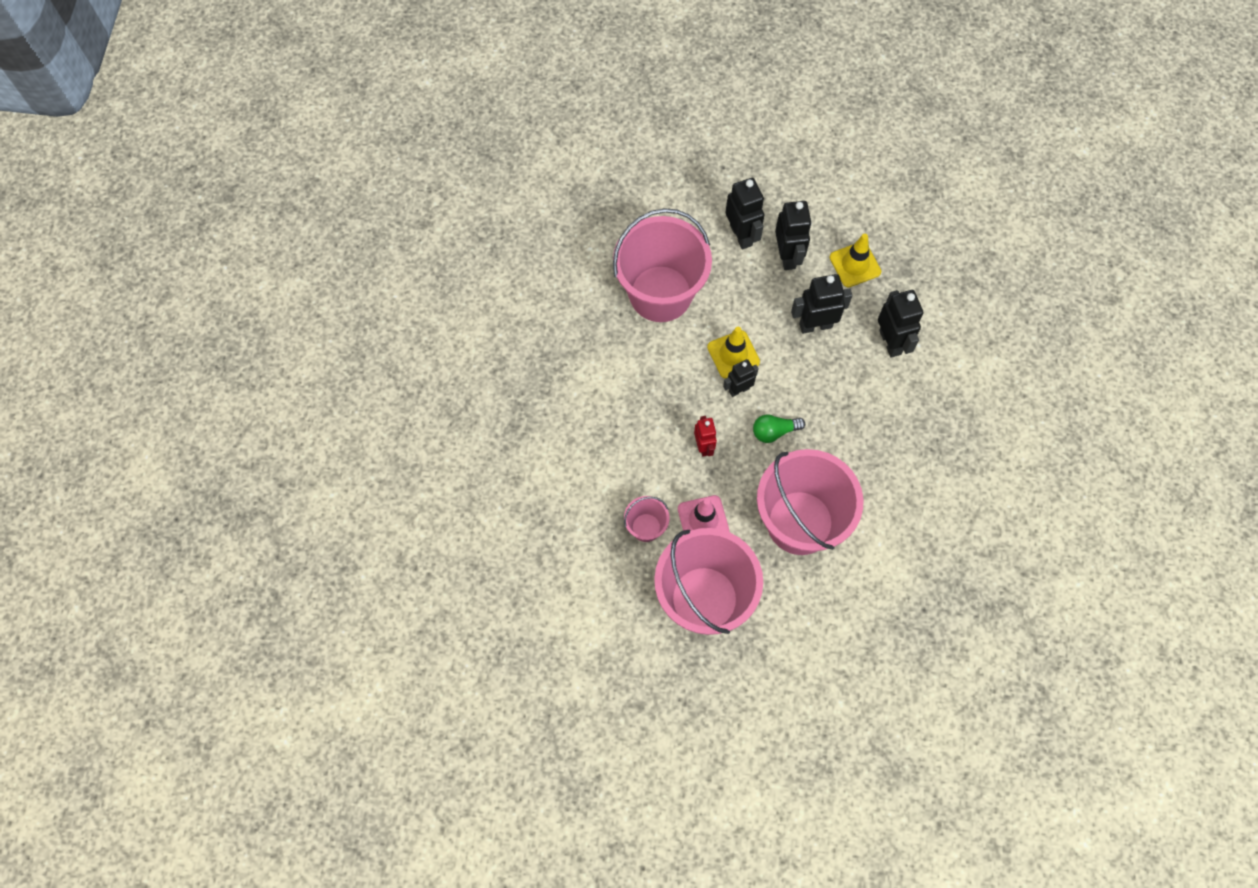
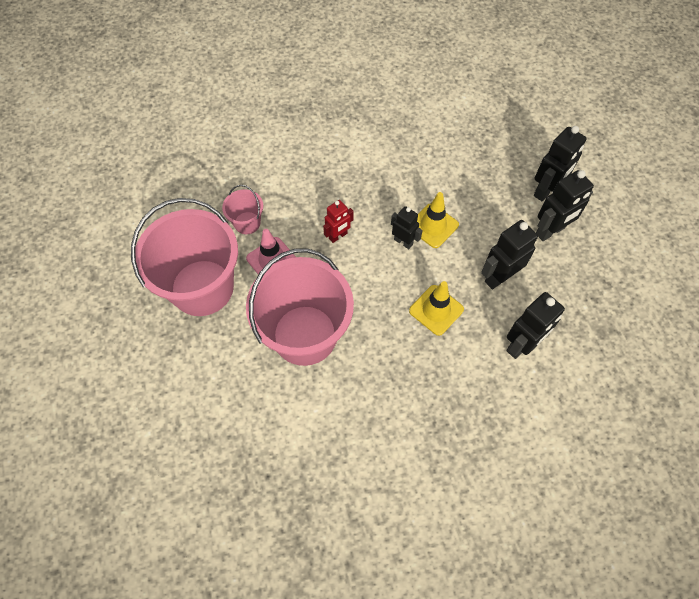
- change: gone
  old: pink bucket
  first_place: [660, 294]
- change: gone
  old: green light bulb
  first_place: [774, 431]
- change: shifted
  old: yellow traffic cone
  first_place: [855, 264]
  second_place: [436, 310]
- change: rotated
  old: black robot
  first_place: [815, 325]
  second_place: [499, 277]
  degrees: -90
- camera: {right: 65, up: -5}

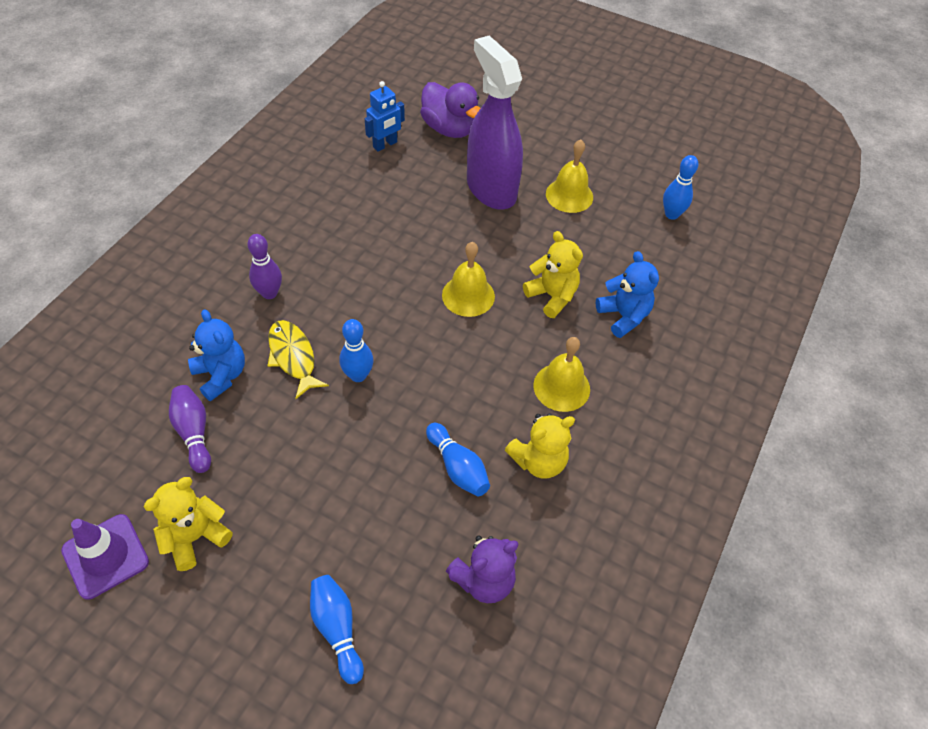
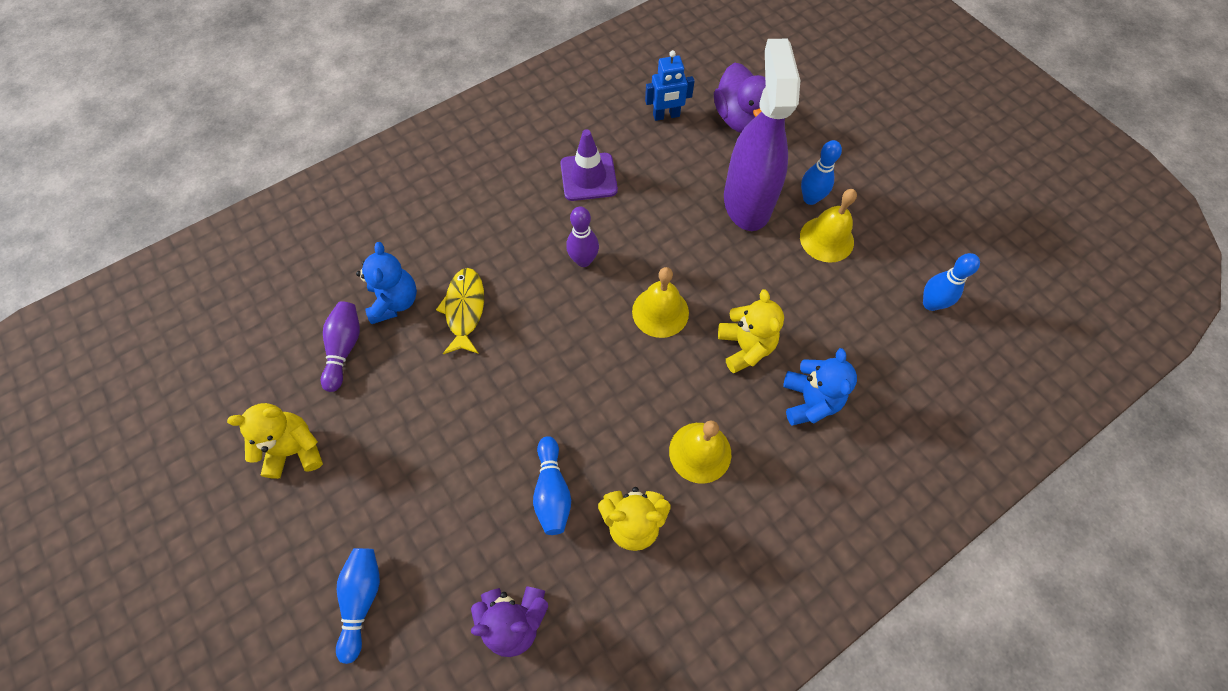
- change: shifted
  old: purple traffic cone
  first_place: [105, 556]
  second_place: [588, 177]
- change: shifted
  old: purple bowling pin
  first_place: [269, 293]
  second_place: [583, 260]
- change: shifted
  old: blue bowling pin
  first_place: [358, 375]
  second_place: [810, 198]
- camera: {right: 30, up: 10}

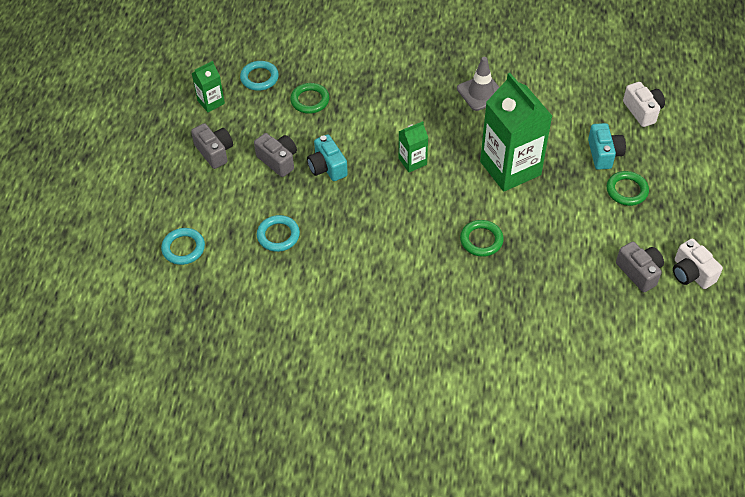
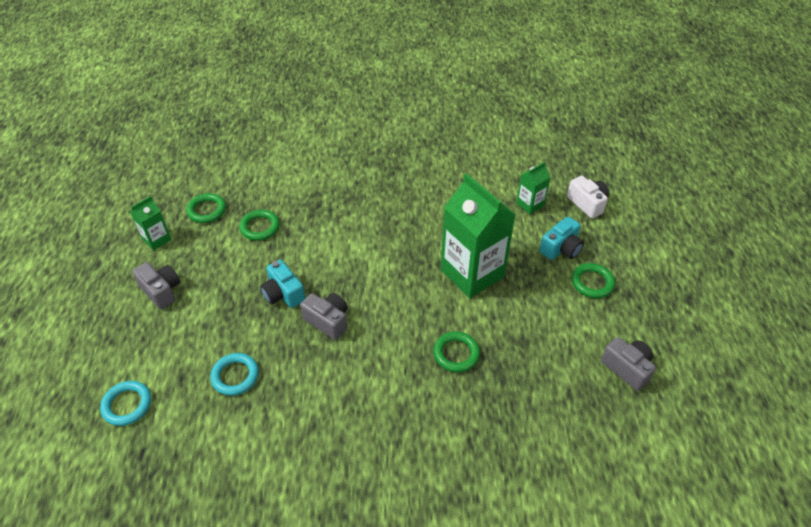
- change: gone
  old: grey traffic cone
  first_place: [481, 93]
- change: gone
  old: white camera
  first_place: [691, 273]
- change: shifted
  old: grey camera
  first_place: [278, 160]
  second_place: [328, 321]
- change: shifted
  old: green carton
  first_place: [412, 161]
  second_place: [530, 204]
- change: repainted
  old: turquoise ring
  new: green ring
  first_place: [259, 78]
  second_place: [207, 210]
- change: rotated
  old: turquoise camera
  first_place: [604, 154]
  second_place: [561, 248]
  degrees: 60
- camera: {right: -10, up: -5}

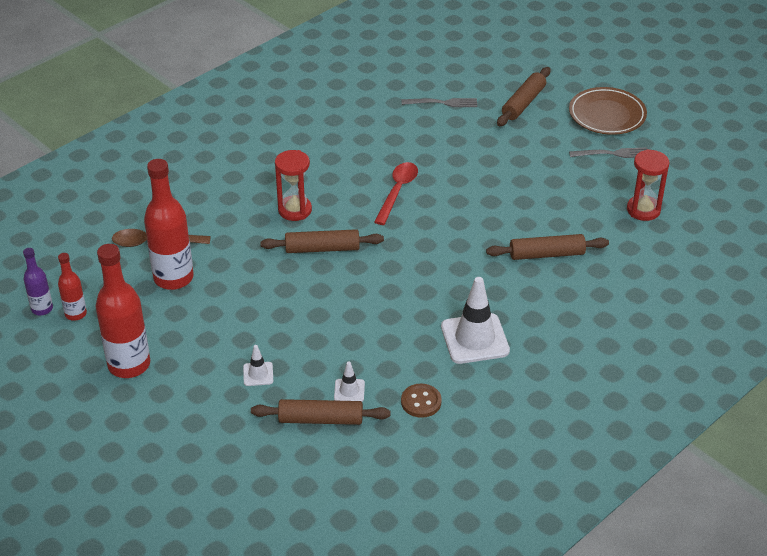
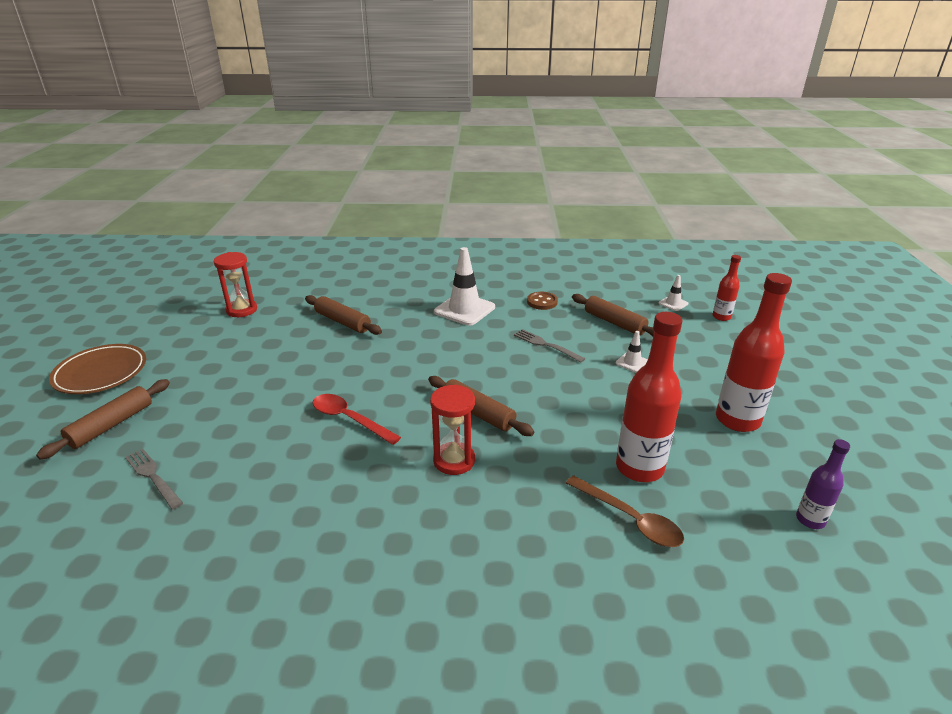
- change: shifted
  old: red bottle
  first_place: [76, 314]
  second_place: [721, 317]
- change: shifted
  old: white traffic cone
  first_place: [349, 391]
  second_place: [673, 303]
- change: shifted
  old: grey fork
  first_place: [612, 153]
  second_place: [545, 345]
- change: rotated
  old: red spoon
  first_place: [397, 191]
  second_place: [349, 419]
  degrees: 60
- change: rotated
  old: brown rolling pin
  first_place: [523, 103]
  second_place: [111, 425]
  degrees: -45
- camera: {right: -135, up: -10}

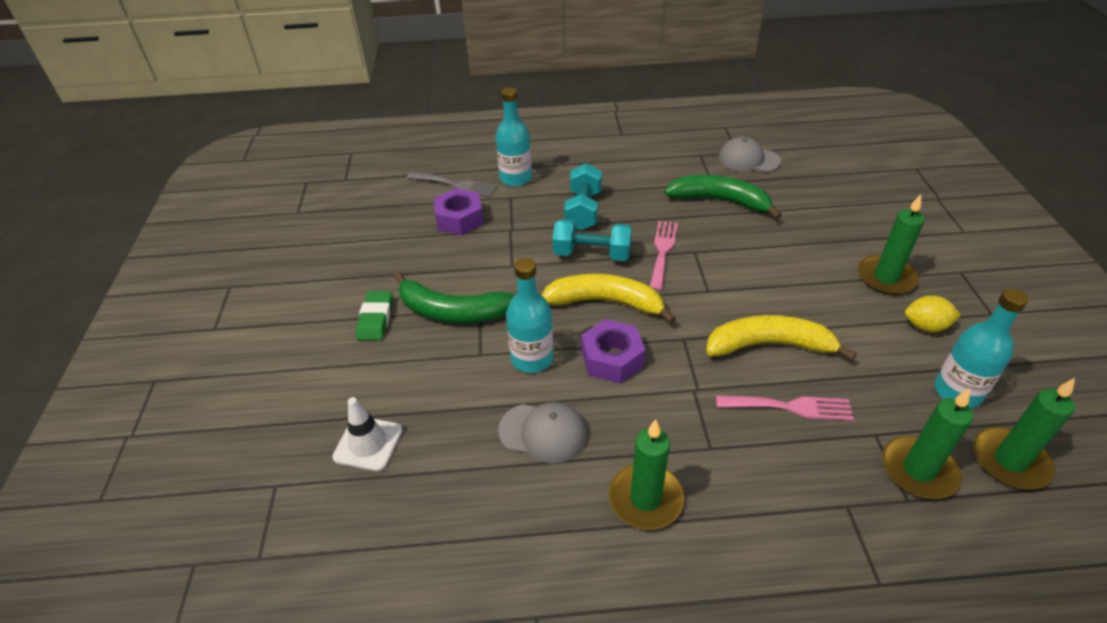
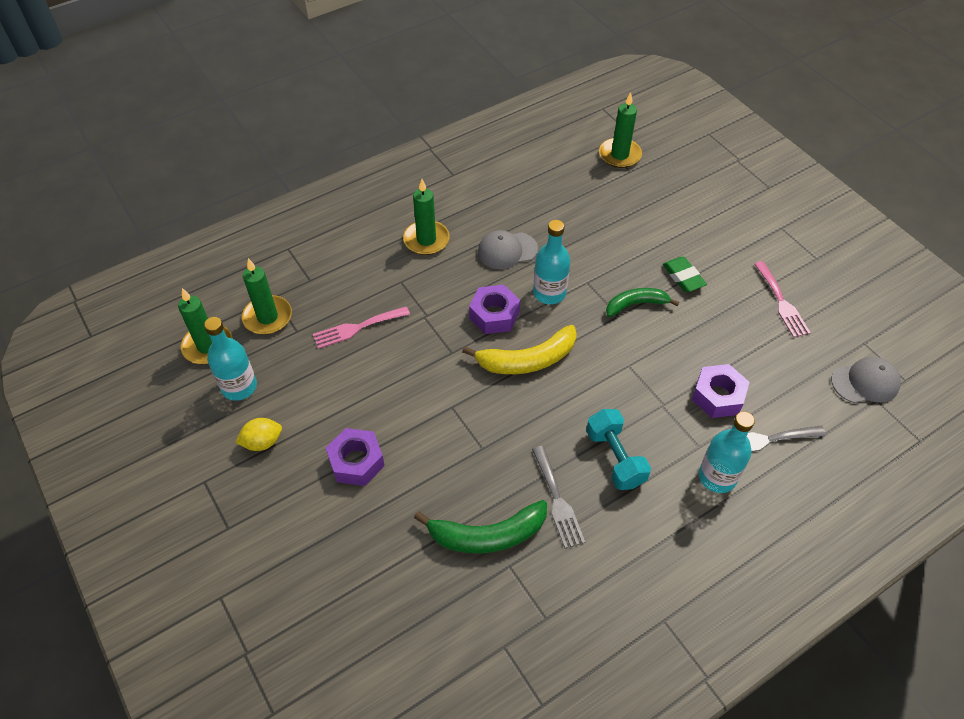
- change: gone
  old: white traffic cone
  first_place: [368, 443]
- change: gone
  old: turquoise dumbbell
  first_place: [592, 254]
- change: gone
  old: yellow banana
  first_place: [769, 345]
- change: new
  new: purple nut
  second_place: [356, 462]
- change: new
  new: grey fork
  second_place: [557, 500]
- change: shifted
  old: pink fork
  first_place: [662, 251]
  second_place: [781, 302]
- change: shifted
  old: grey cap
  first_place: [748, 159]
  second_place: [865, 382]
- change: shifted
  old: green candle
  first_place: [886, 278]
  second_place: [619, 155]
- change: scaled
  old: green banana
  first_place: [452, 311]
  second_place: [636, 304]
  factor: 0.66
- camera: {right: 150, up: 10}

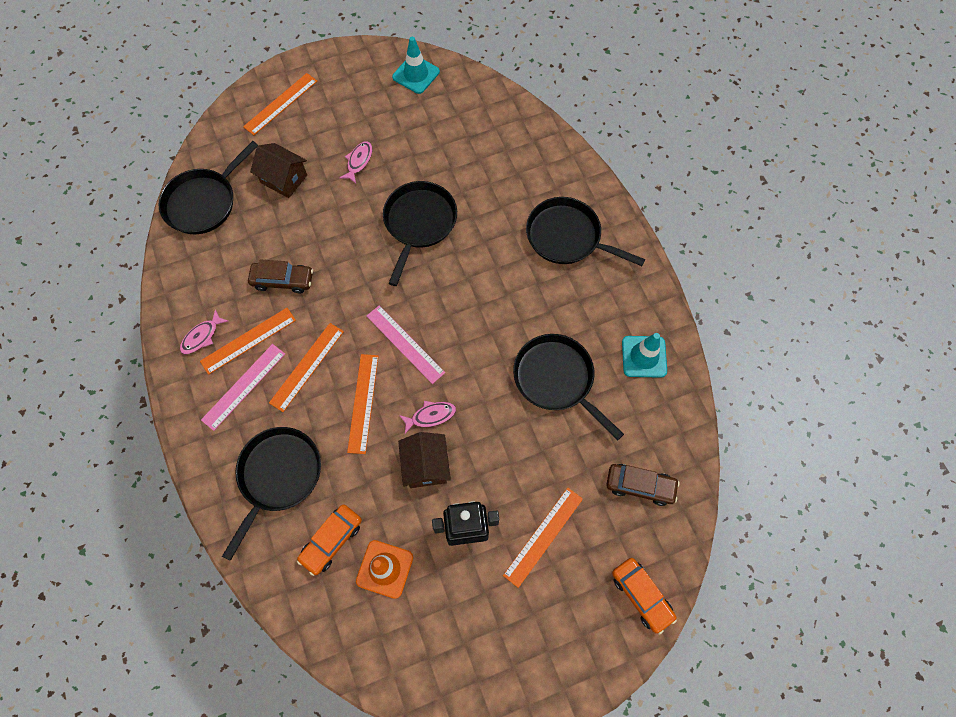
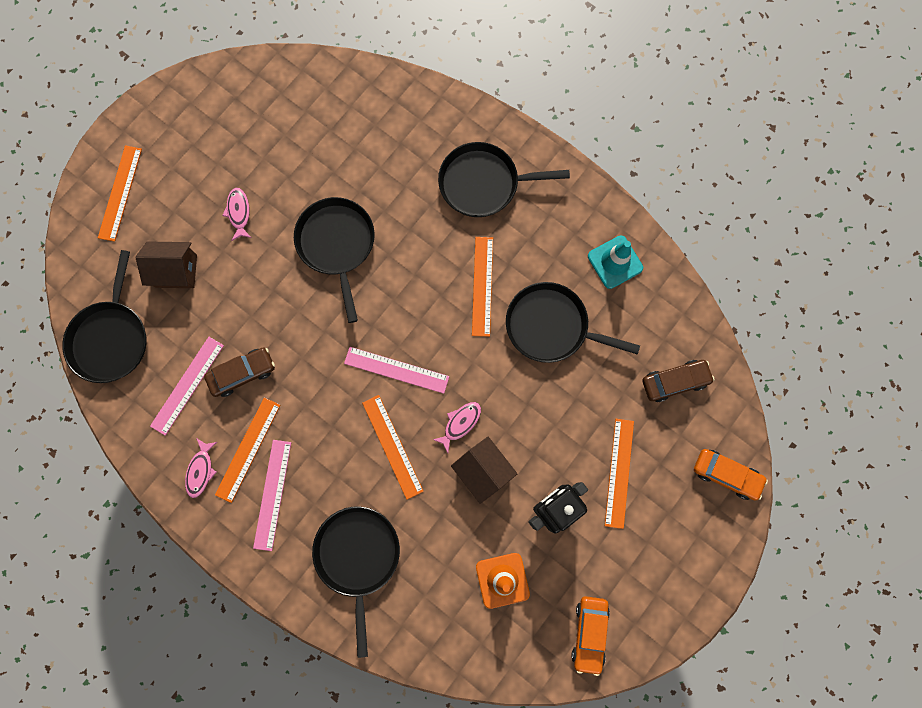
- change: gone
  old: turquoise traffic cone
  first_place: [416, 74]
- change: new
  new: pink ruler
  second_place: [187, 385]
- change: shifted
  old: orange ruler
  first_place: [307, 366]
  second_place: [482, 286]
- change: shifted
  old: orange car
  first_place: [331, 540]
  second_place: [589, 633]
- camera: {right: -30, up: 10}

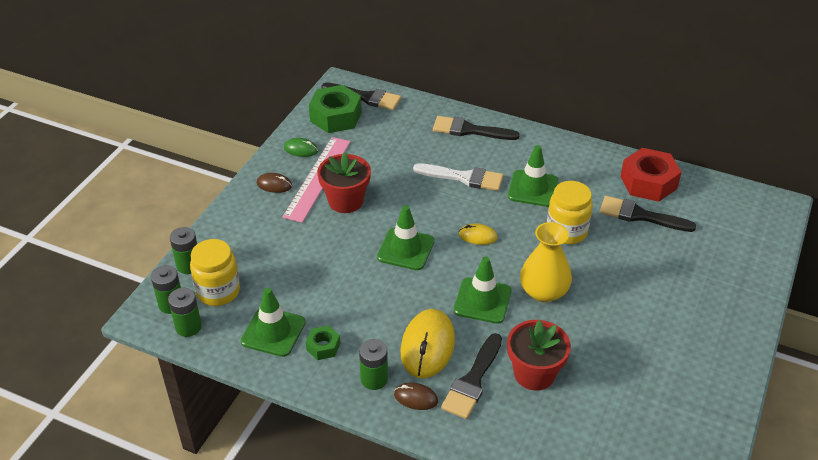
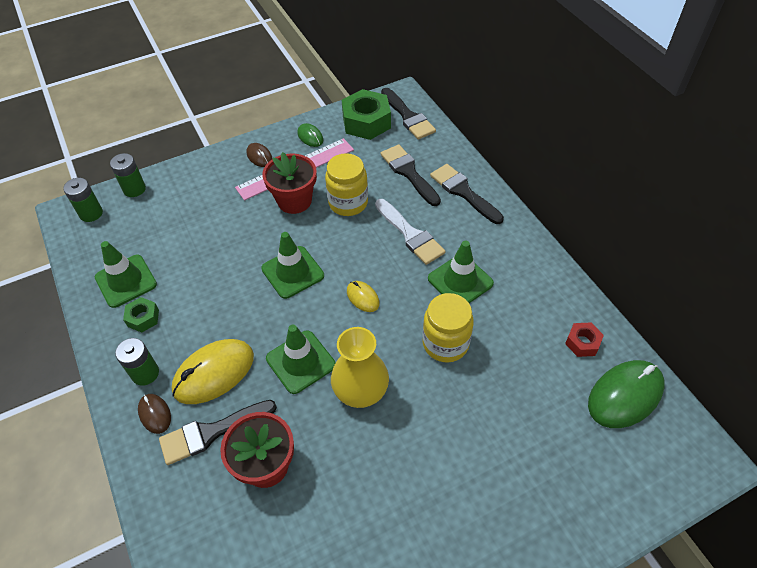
- change: gone
  old: green battery
  first_place: [188, 327]
- change: new
  new: green mouse
  second_place: [625, 395]
- change: shifted
  old: yellow jar
  first_place: [218, 291]
  second_place: [348, 203]
- change: shifted
  old: black brush
  first_place: [640, 215]
  second_place: [409, 173]
- change: scaled
  old: red nut
  first_place: [648, 182]
  second_place: [582, 343]
  factor: 0.52
- camera: {right: 40, up: 10}

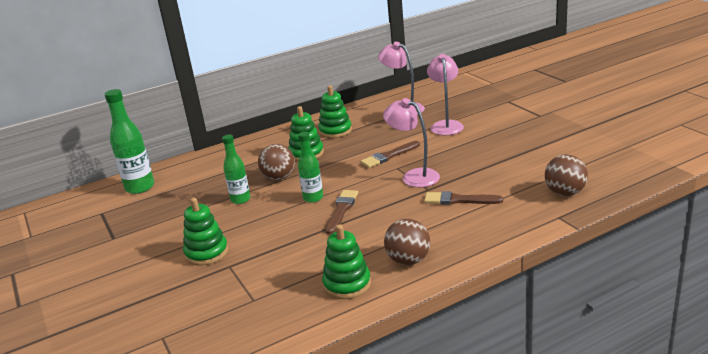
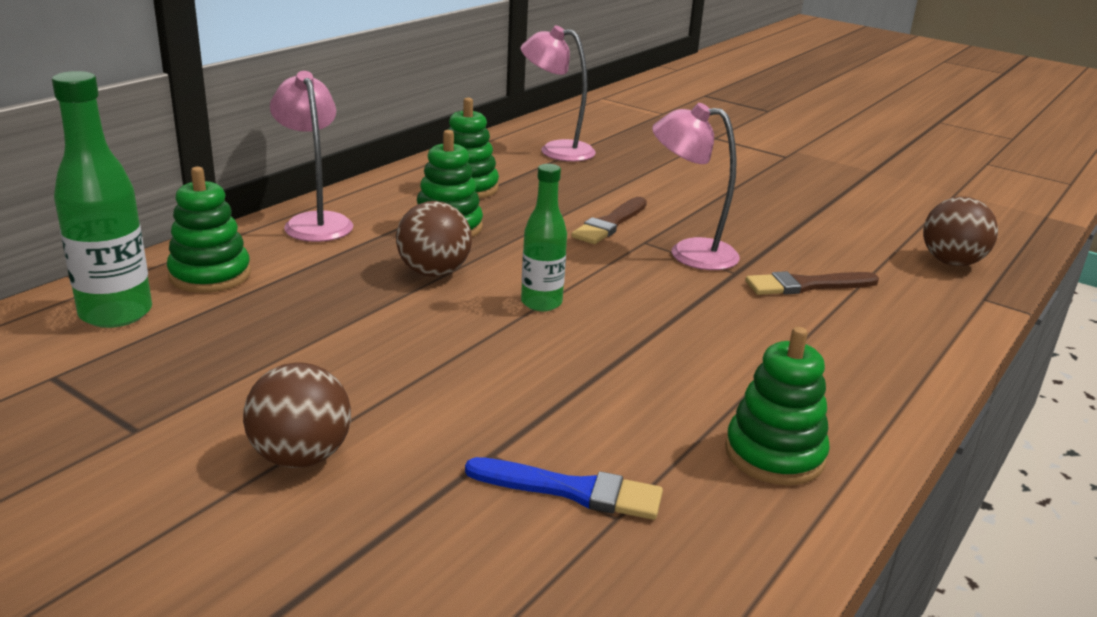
- change: gone
  old: green bottle
  first_place: [240, 199]
- change: gone
  old: brown brush
  first_place: [341, 210]
- change: new
  new: blue brush
  second_place: [572, 490]
- change: shifted
  old: green stacking toy
  first_place: [206, 253]
  second_place: [210, 275]
- change: shifted
  old: brown ball
  first_place: [408, 260]
  second_place: [301, 457]
- change: shifted
  old: pink lamp
  first_place: [446, 125]
  second_place: [315, 222]
- camera: {right: -30, up: 0}

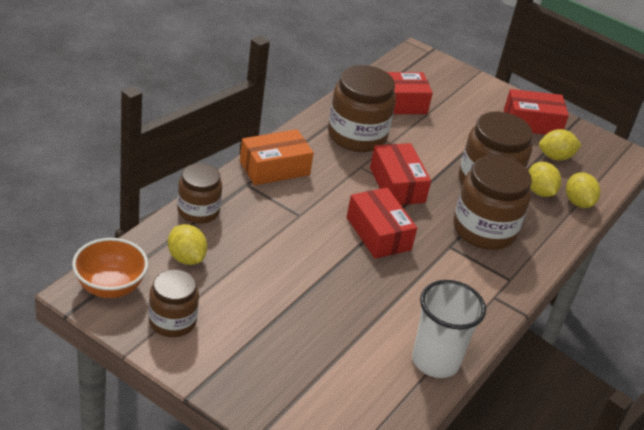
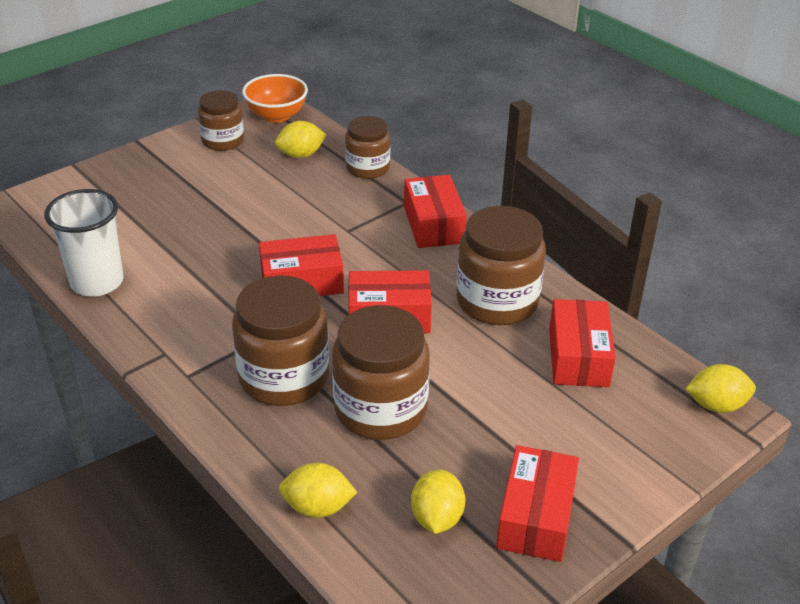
- change: shifted
  old: yellow lemon
  first_place: [539, 192]
  second_place: [716, 405]
- change: repainted
  old: orange box
  new: red box
  first_place: [274, 168]
  second_place: [433, 224]
- camera: {right: 110, up: 0}

